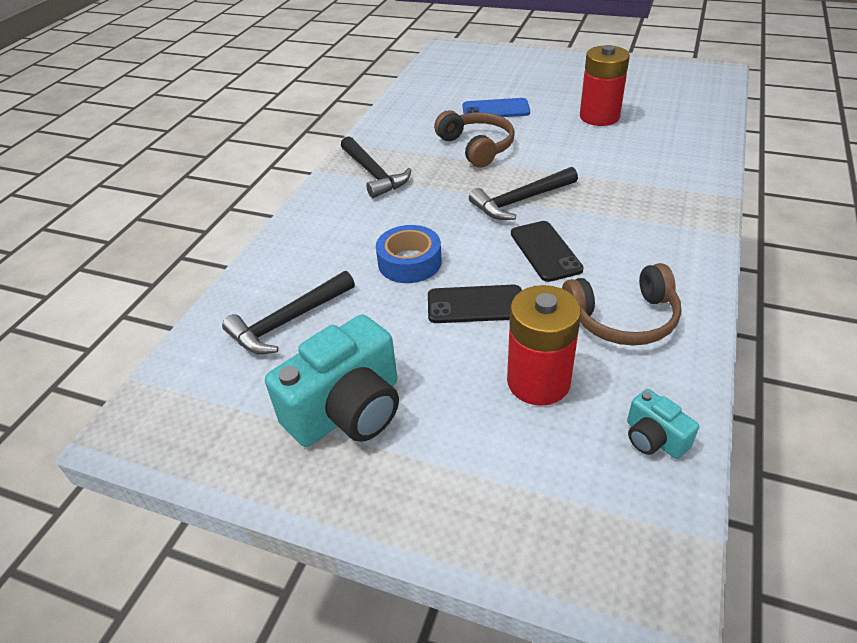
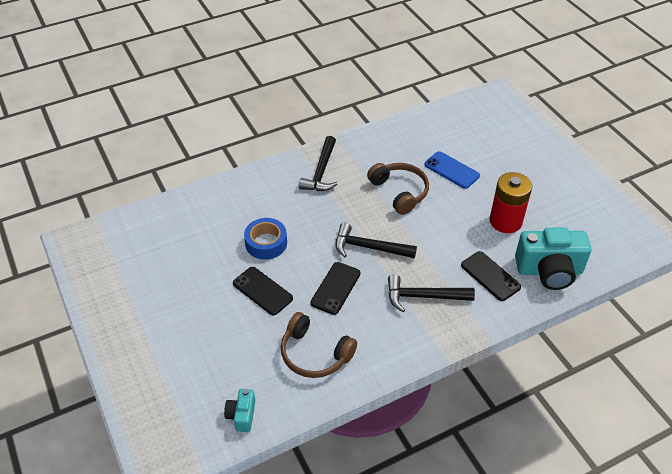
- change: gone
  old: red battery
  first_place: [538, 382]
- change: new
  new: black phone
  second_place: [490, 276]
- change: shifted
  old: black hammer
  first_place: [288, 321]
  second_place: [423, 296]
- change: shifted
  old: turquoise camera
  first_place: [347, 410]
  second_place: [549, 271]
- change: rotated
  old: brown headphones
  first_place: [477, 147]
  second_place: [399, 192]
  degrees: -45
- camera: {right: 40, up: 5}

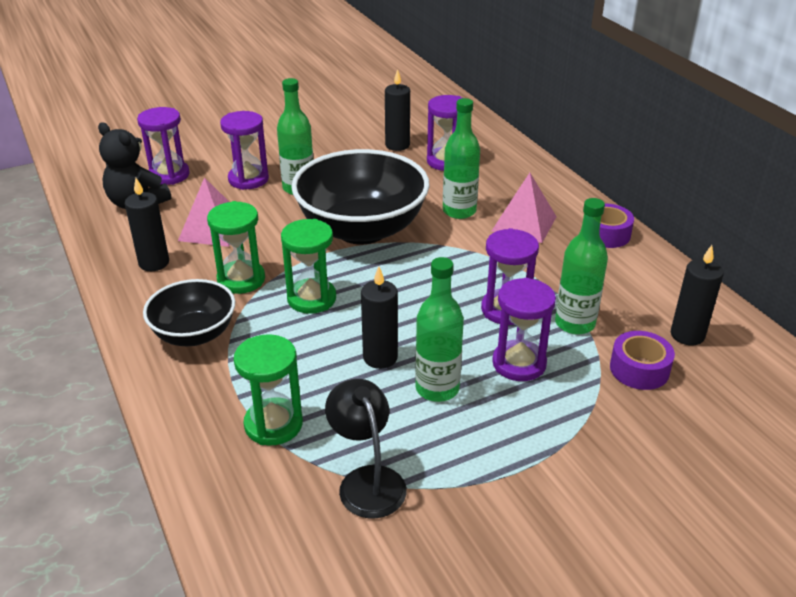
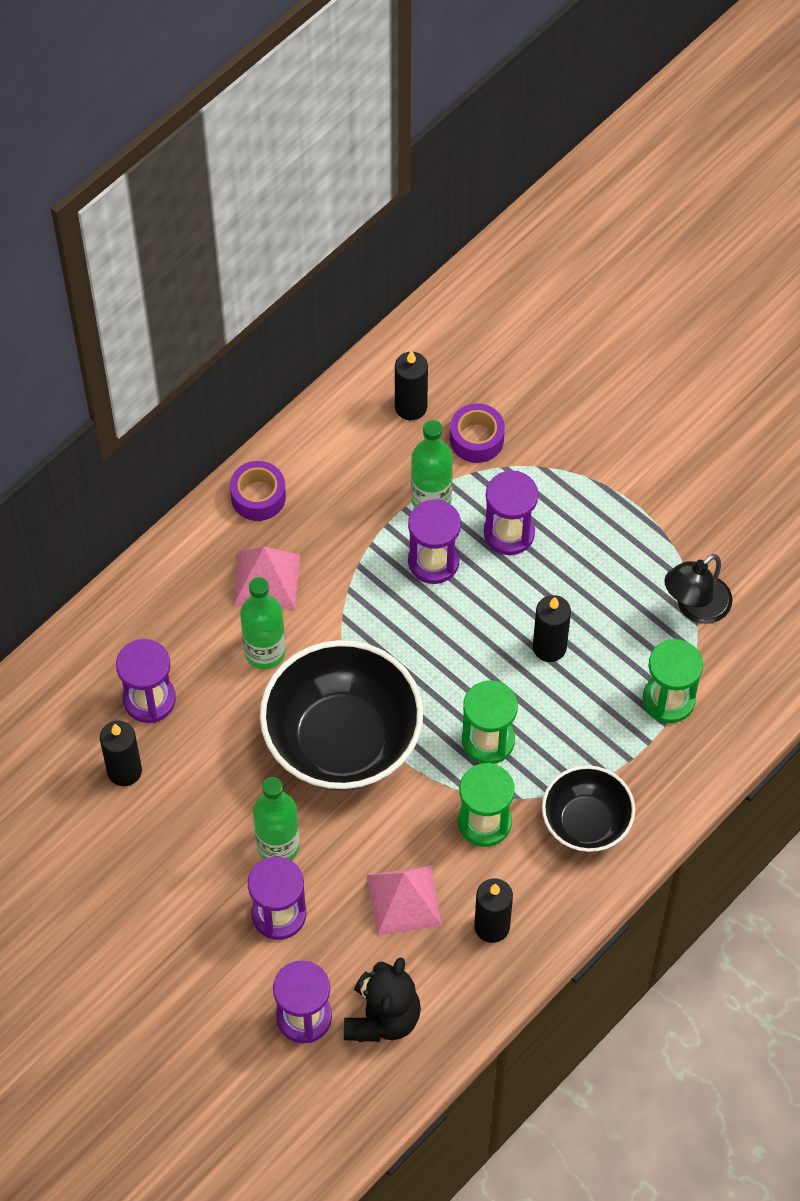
- change: gone
  old: green bottle
  first_place: [437, 388]
- camera: {right: -110, up: 25}

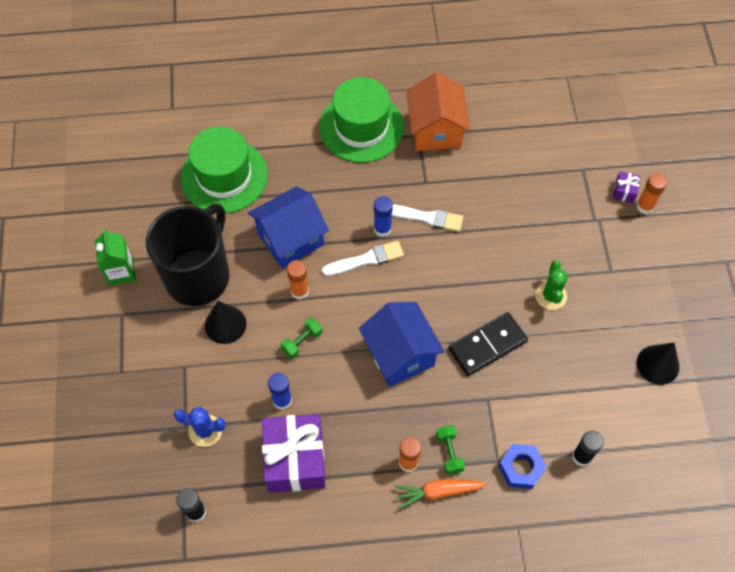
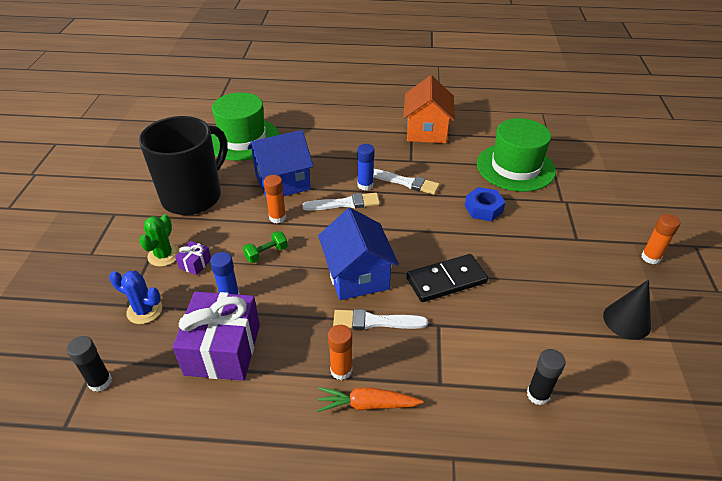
- change: gone
  old: green carton
  first_place: [121, 271]
- change: gone
  old: black cone
  first_place: [225, 324]
- change: gone
  old: green dumbbell
  first_place: [449, 452]
- change: new
  new: white brush
  second_place: [375, 321]
- change: shifted
  old: green hat
  first_place: [361, 127]
  second_place: [515, 167]
- change: shifted
  old: blue nut
  first_place: [521, 468]
  second_place: [483, 208]
- change: shifted
  old: green cactus
  first_place: [550, 295]
  second_place: [164, 255]
- change: shifted
  old: purple gift
  first_place: [624, 191]
  second_place: [195, 263]
- change: shifted
  old: orange glue stick
  first_place: [645, 206]
  second_place: [650, 257]
- camera: {right: 10, up: -20}

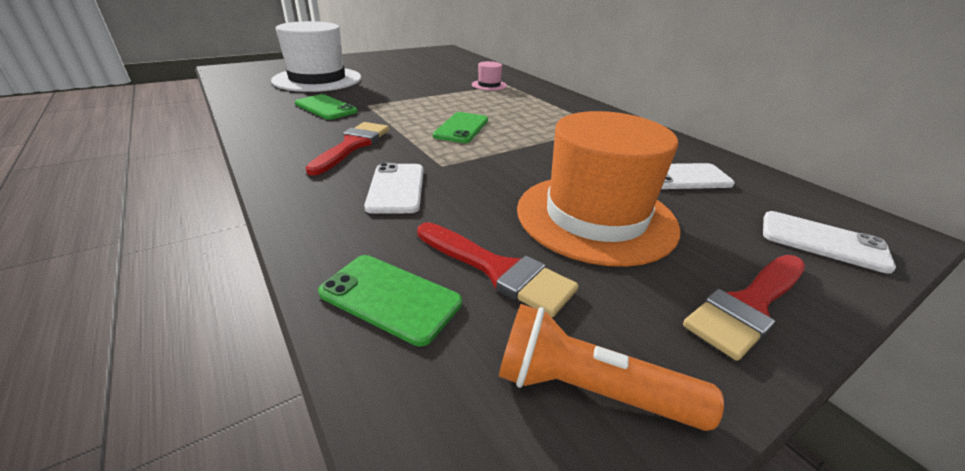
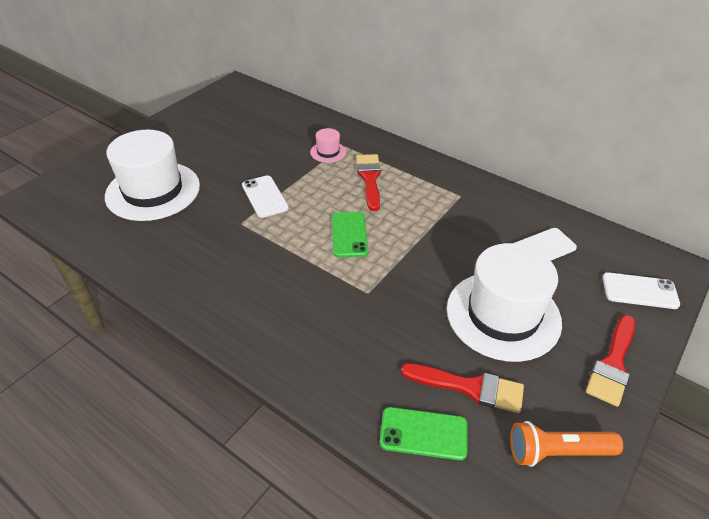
- change: gone
  old: green phone
  first_place: [326, 108]
- change: shifted
  old: red brush
  first_place: [352, 145]
  second_place: [369, 178]
- change: shifted
  old: white phone
  first_place: [396, 188]
  second_place: [265, 196]
- change: repainted
  old: orange hat
  new: white hat
  first_place: [595, 217]
  second_place: [503, 315]
- camera: {right: -20, up: 10}

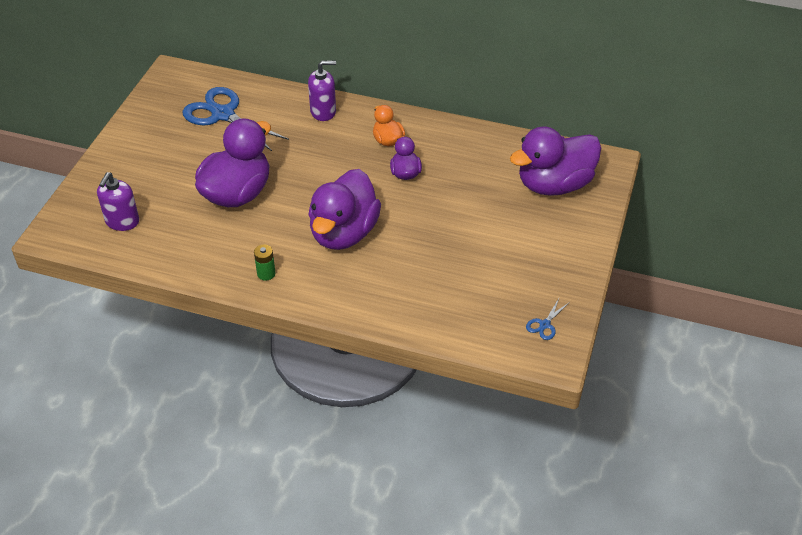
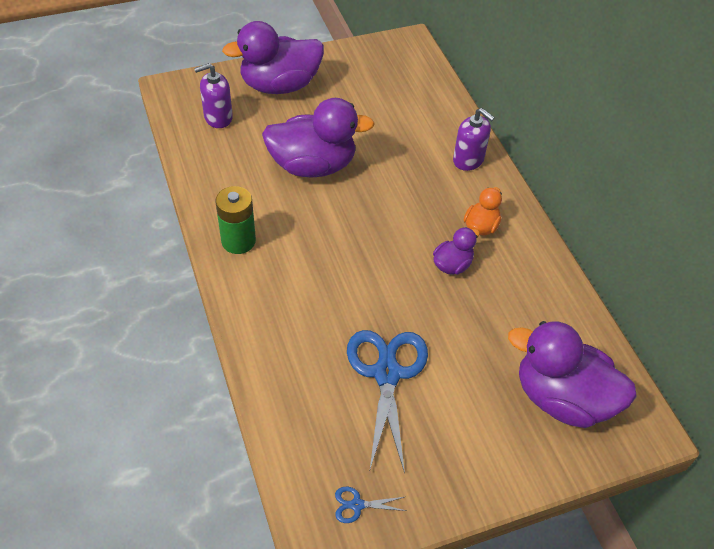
- change: shifted
  old: blue scissors
  first_place: [223, 114]
  second_place: [387, 373]
- change: shifted
  old: purple duck
  first_place: [344, 233]
  second_place: [280, 85]
- change: scaled
  old: green battery
  first_place: [266, 274]
  second_place: [238, 241]
  factor: 1.76
- camera: {right: 50, up: 5}

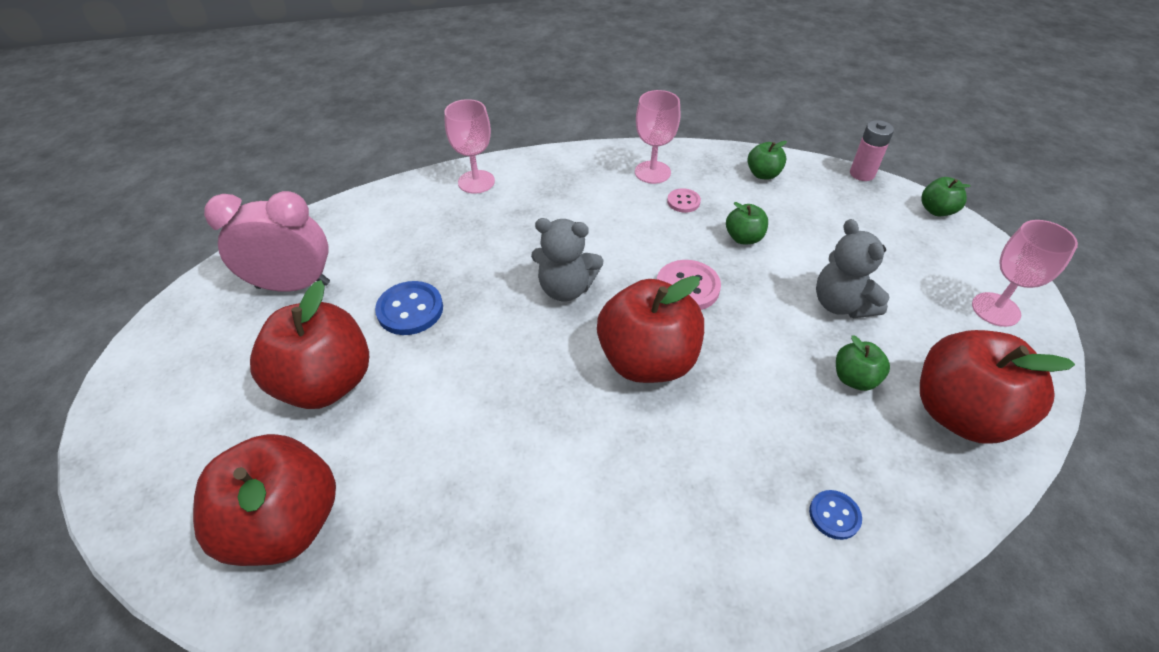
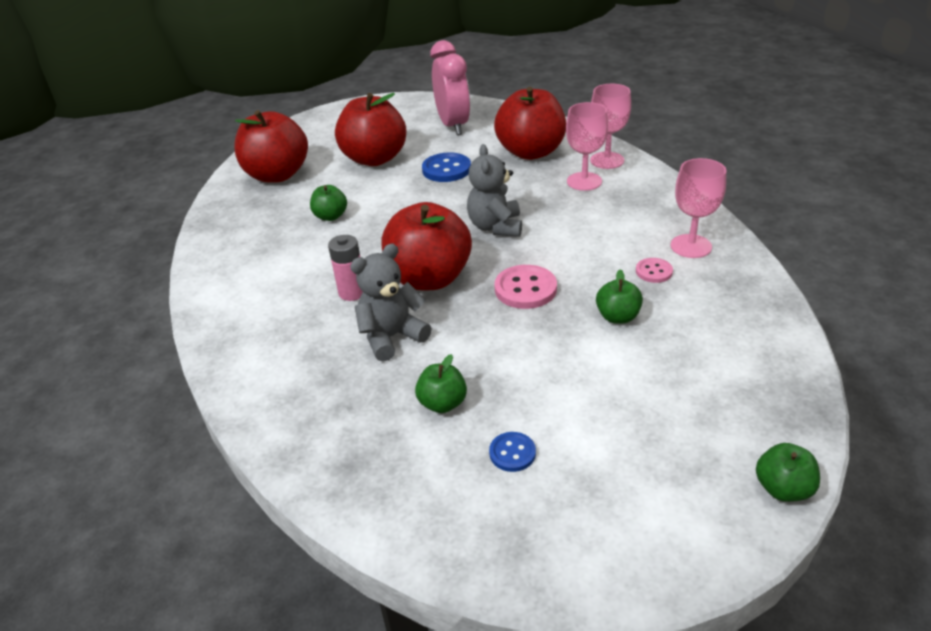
- change: shifted
  old: green apple
  first_place: [763, 174]
  second_place: [331, 216]
- change: shifted
  old: blue button
  first_place: [834, 515]
  second_place: [512, 453]
- change: shifted
  old: grey teddy bear
  first_place: [841, 304]
  second_place: [392, 337]
- change: shifted
  old: pink battery
  first_place: [862, 174]
  second_place: [352, 292]
- change: shifted
  old: red apple
  first_place: [959, 413]
  second_place: [531, 152]
- change: shifted
  old: pink goblet
  first_place: [995, 309]
  second_place: [584, 181]
- camera: {right: 80, up: -10}

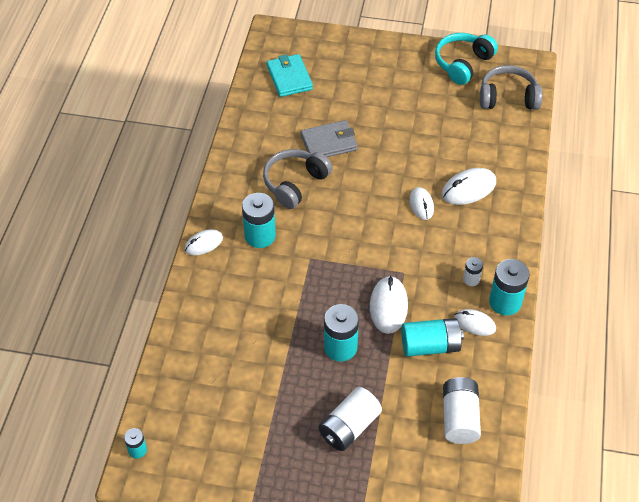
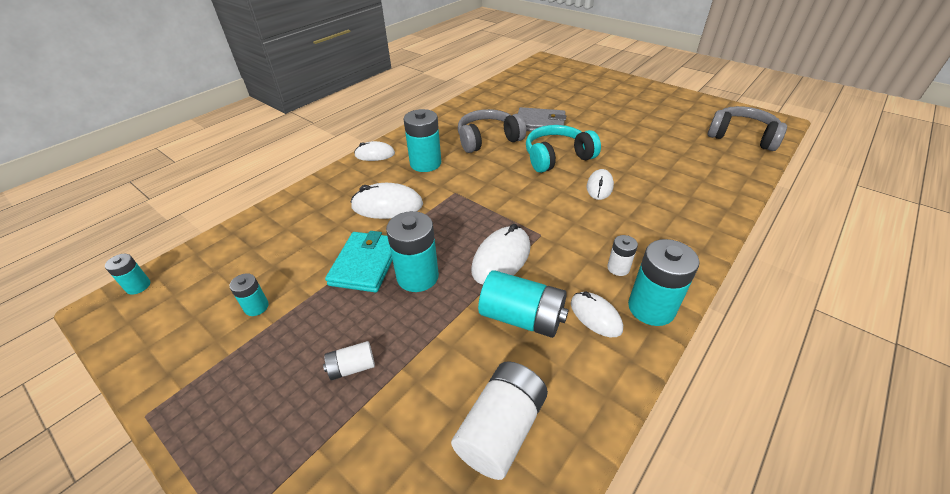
- change: new
  new: turquoise battery
  second_place: [256, 307]
- change: shifted
  old: turquoise wallet
  first_place: [289, 78]
  second_place: [365, 264]
- change: shifted
  old: turquoise headphones
  first_place: [463, 64]
  second_place: [557, 157]
- change: shifted
  old: white mouse
  first_place: [468, 189]
  second_place: [387, 206]
- change: scaled
  old: white battery
  first_place: [349, 427]
  second_place: [352, 367]
  factor: 0.52
- camera: {right: 30, up: -10}

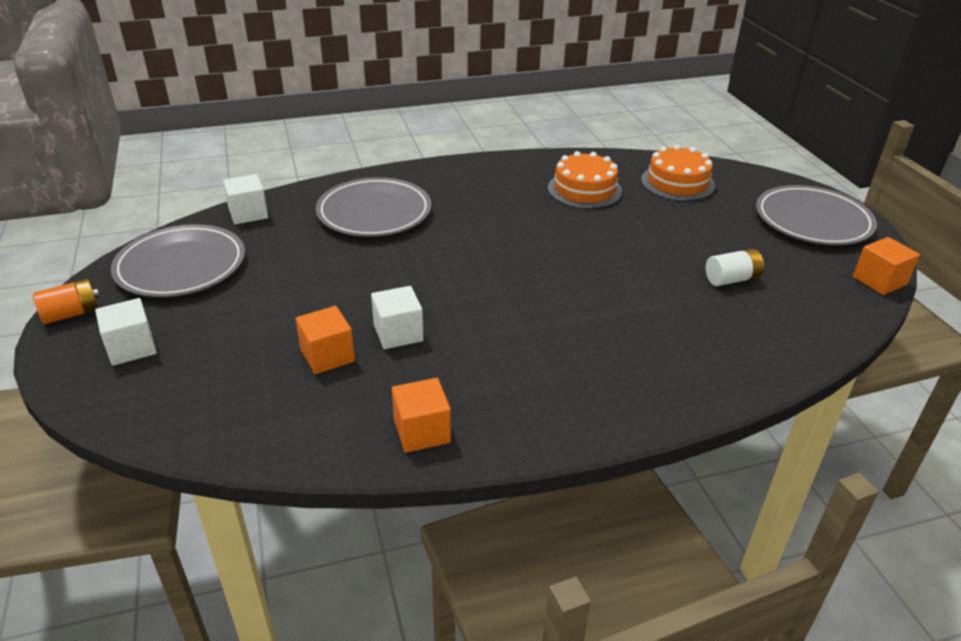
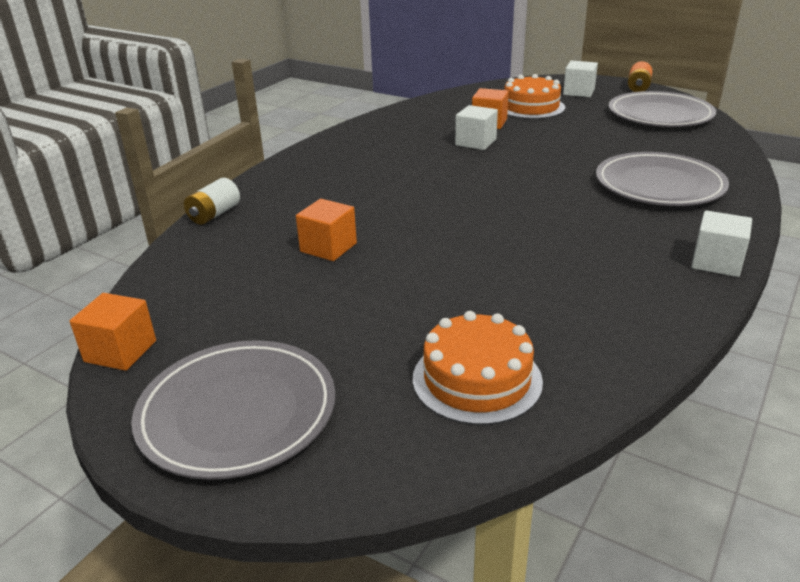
- change: shifted
  old: white cube
  first_place: [248, 213]
  second_place: [716, 262]
- change: shifted
  old: orange cube
  first_place: [422, 431]
  second_place: [328, 247]
- change: shifted
  old: orange cake
  first_place: [584, 190]
  second_place: [531, 107]
- change: shifted
  old: white battery
  first_place: [731, 279]
  second_place: [214, 214]
- camera: {right: 140, up: -5}

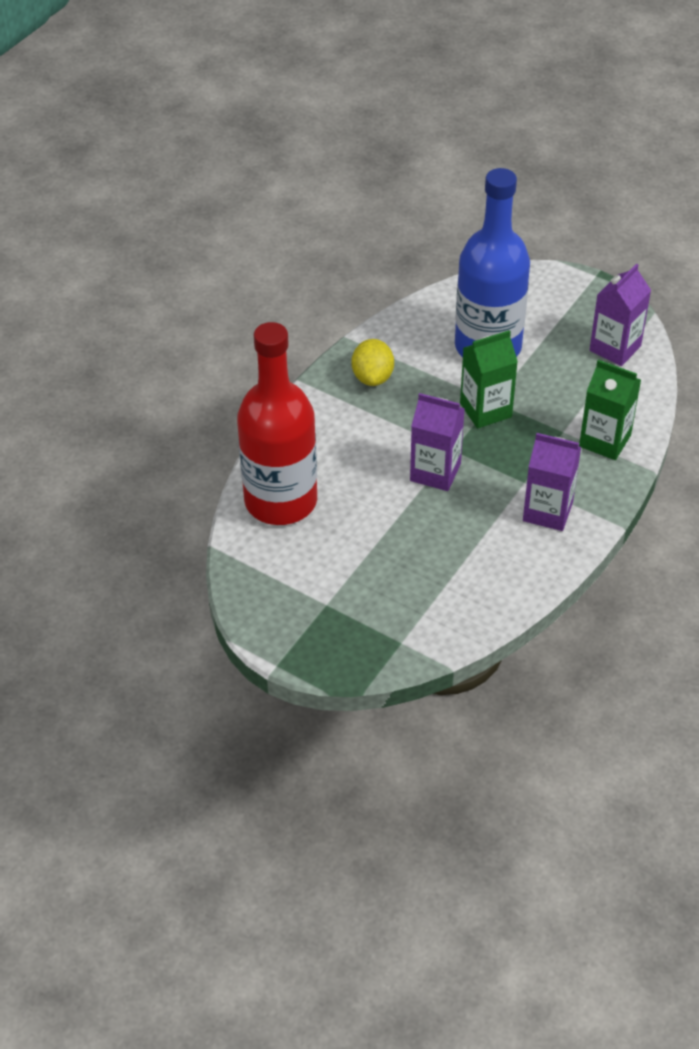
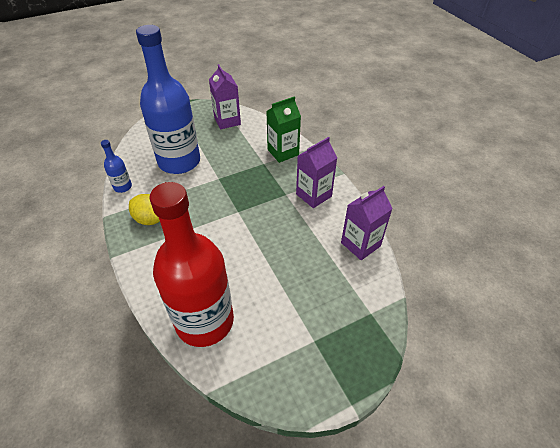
- change: gone
  old: green carton
  first_place: [485, 410]
- change: new
  new: blue bottle
  second_place: [122, 187]
- change: shifted
  old: purple carton
  first_place: [435, 472]
  second_place: [360, 244]
- camera: {right: -60, up: 0}

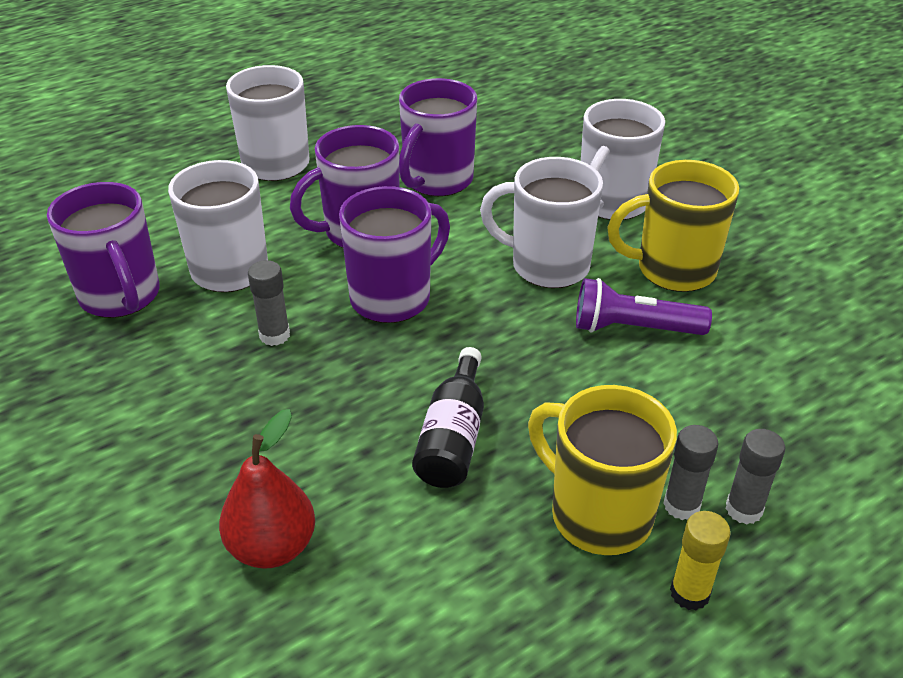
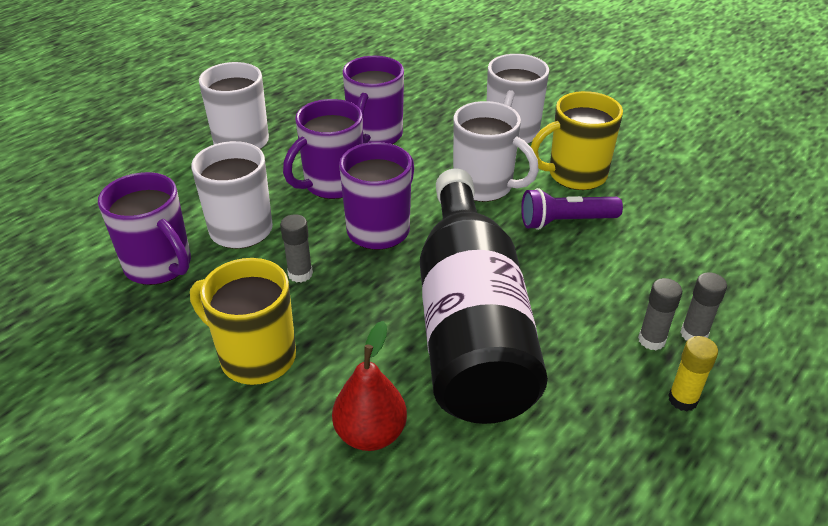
- change: shifted
  old: yellow mug
  first_place: [598, 514]
  second_place: [255, 357]
- change: rotated
  old: white mug
  first_place: [547, 266]
  second_place: [484, 186]
  degrees: -150
- change: scaled
  old: black bottle
  first_place: [453, 437]
  second_place: [470, 324]
  factor: 2.38
- camera: {right: -15, up: 0}

